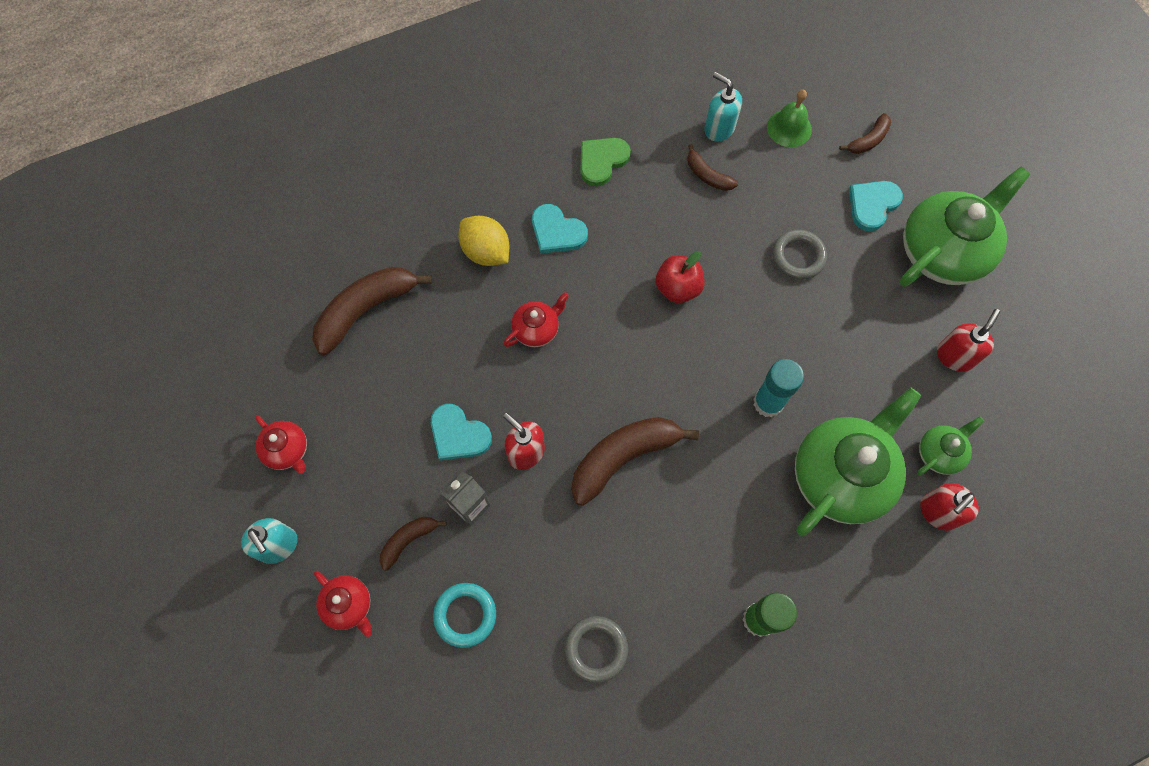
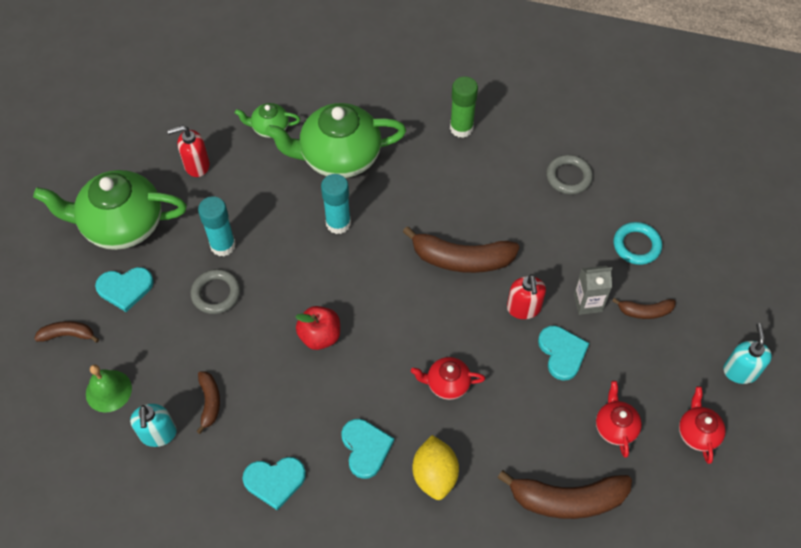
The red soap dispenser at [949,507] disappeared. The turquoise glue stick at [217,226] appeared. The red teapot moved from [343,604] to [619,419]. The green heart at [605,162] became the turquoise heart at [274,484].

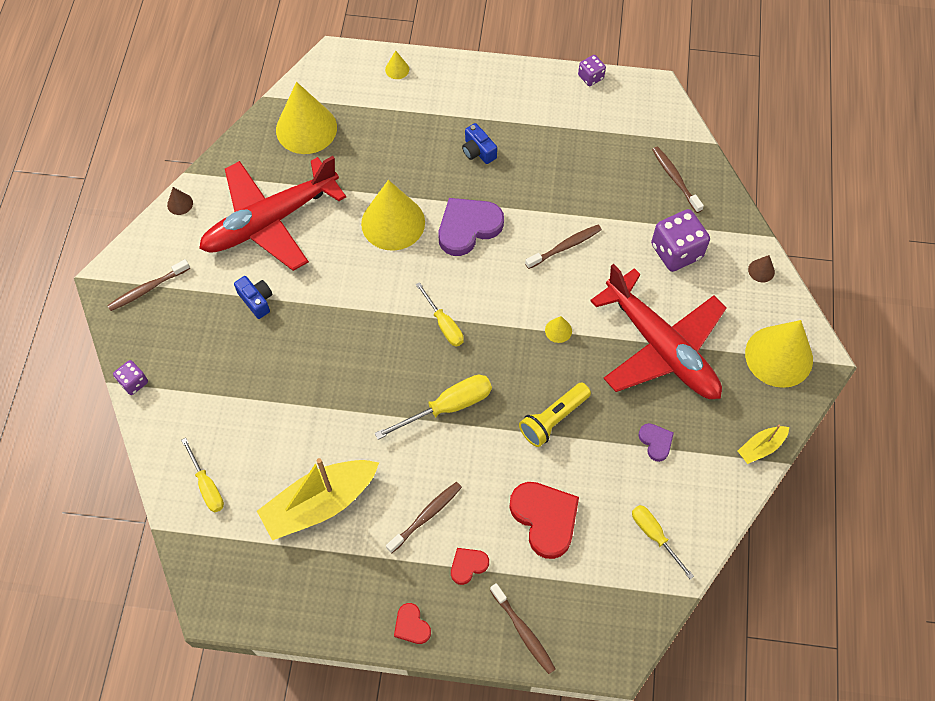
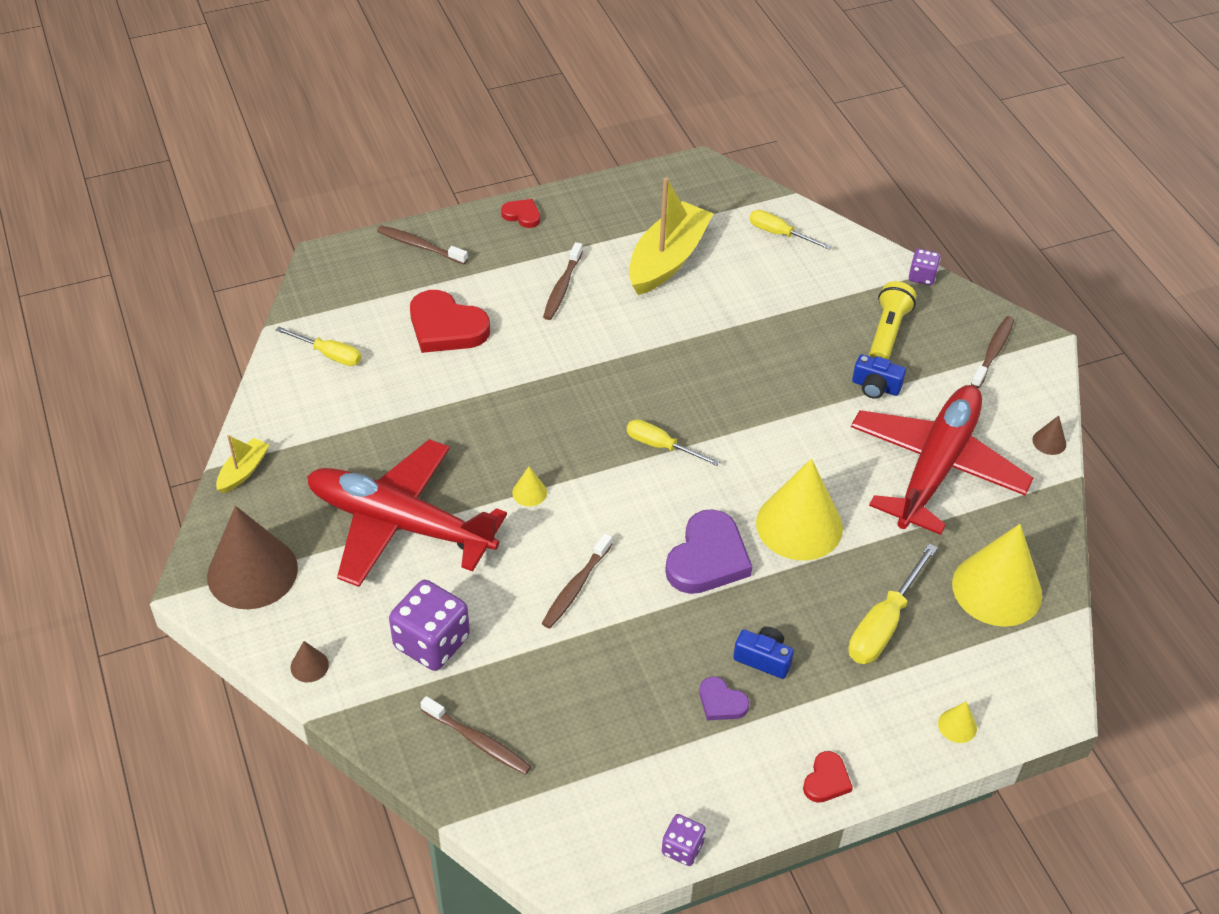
The yellow screwdriver moved from [433,407] to [893,603]. The red heart moved from [470,566] to [828,777]. The yellow flashlight moved from [555,415] to [892,320]. The purple heart moved from [656,442] to [724,698]. The yellow cone at [779,354] became the brown cone at [252,557].

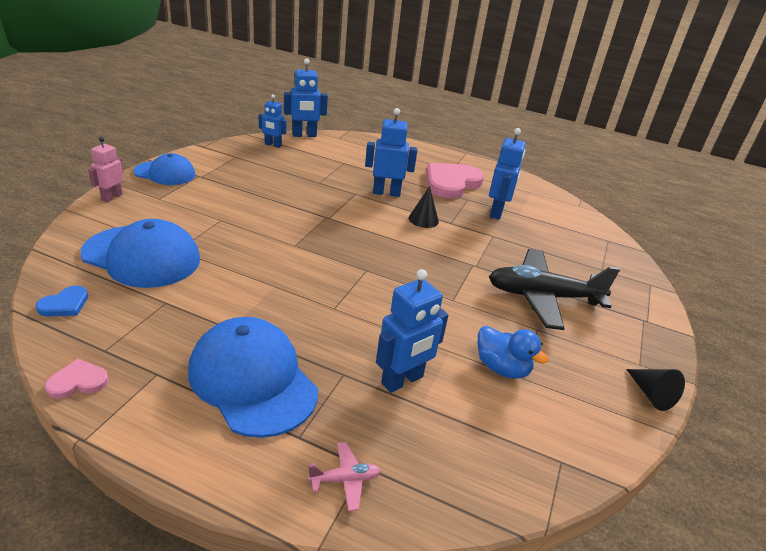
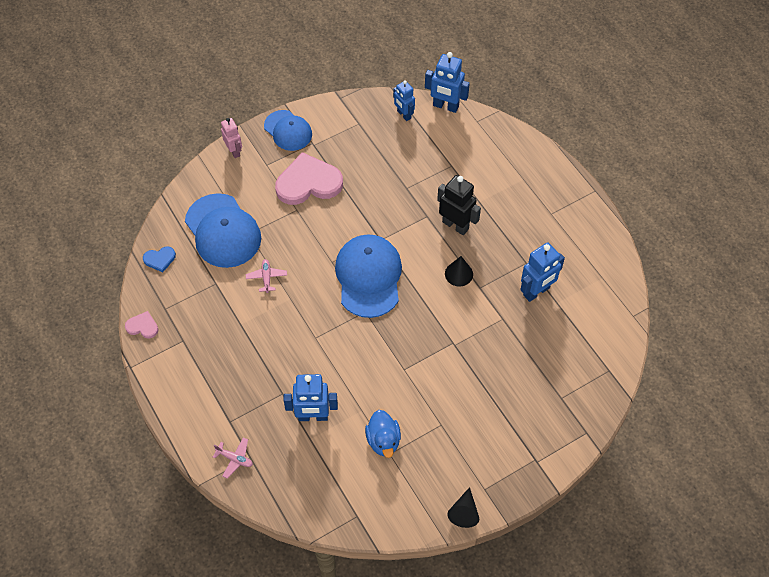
The black plane at [554,289] disappeared. The pink plane at [266,276] appeared. The blue cap moved from [253,377] to [368,276]. The pink heart moved from [455,181] to [309,178]. The blue robot at [391,152] became the black robot at [459,205]. The pink robot at [106,169] turned 90 degrees clockwise.

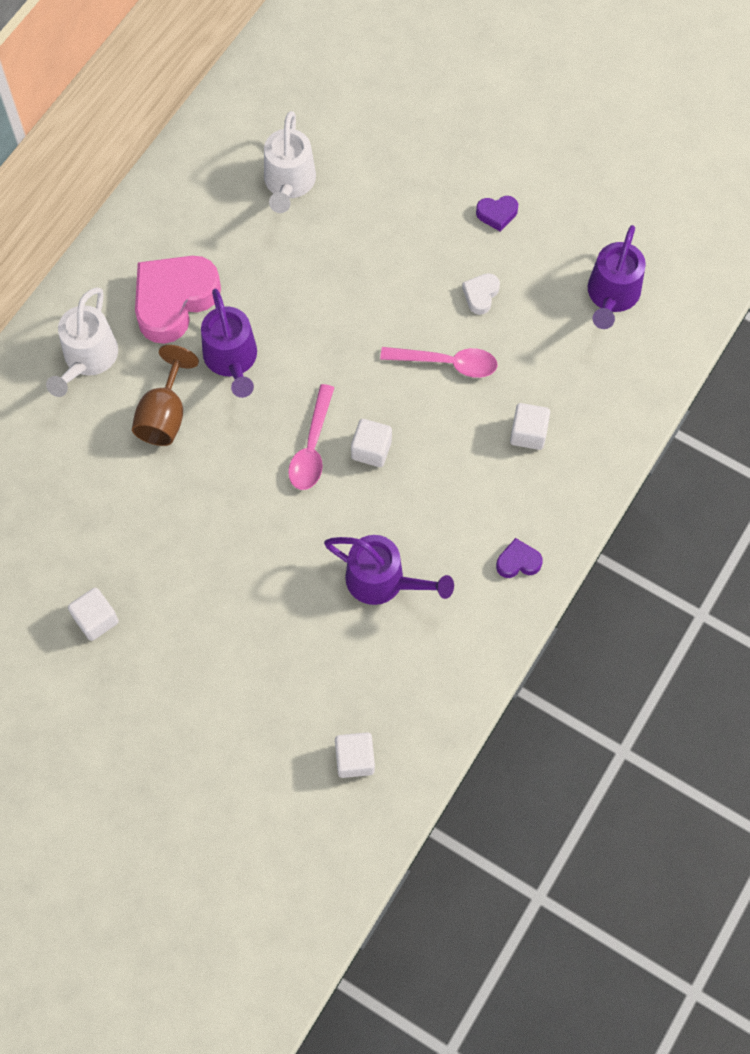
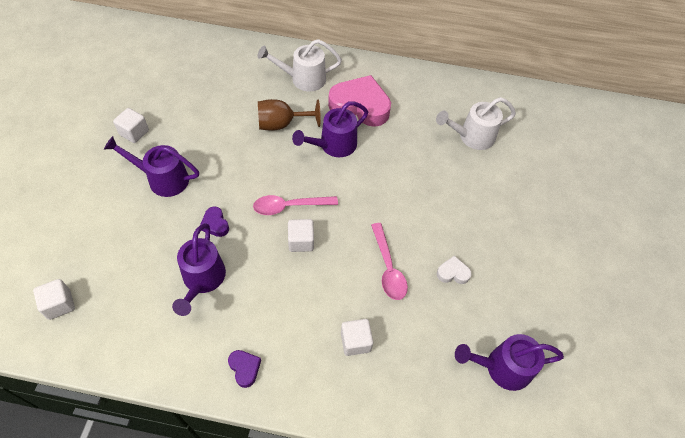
The purple watering can at [151,166] appeared. The purple heart moved from [497,214] to [214,222].

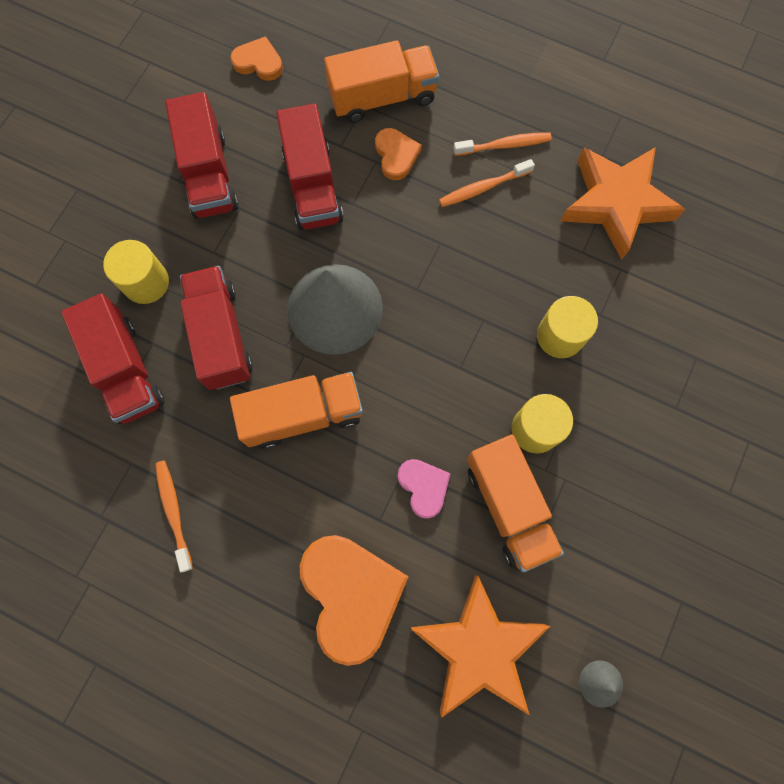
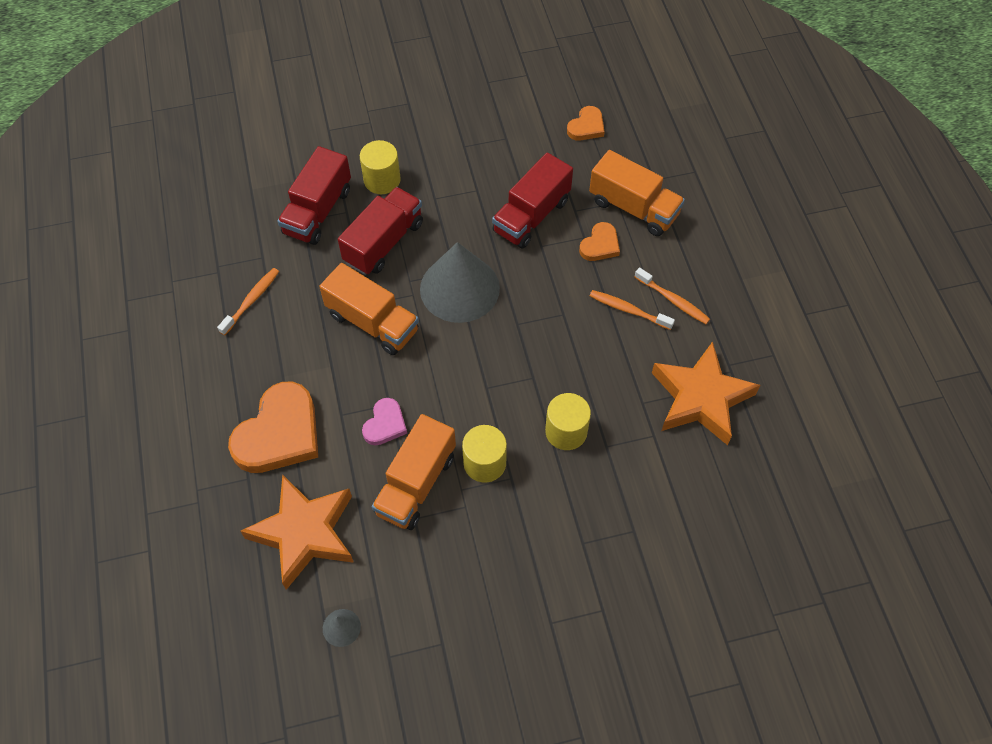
The red truck at [202,155] disappeared. The orange heart at [256,58] turned 60 degrees clockwise.

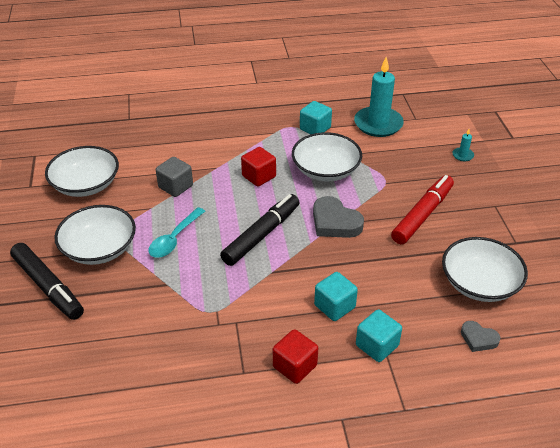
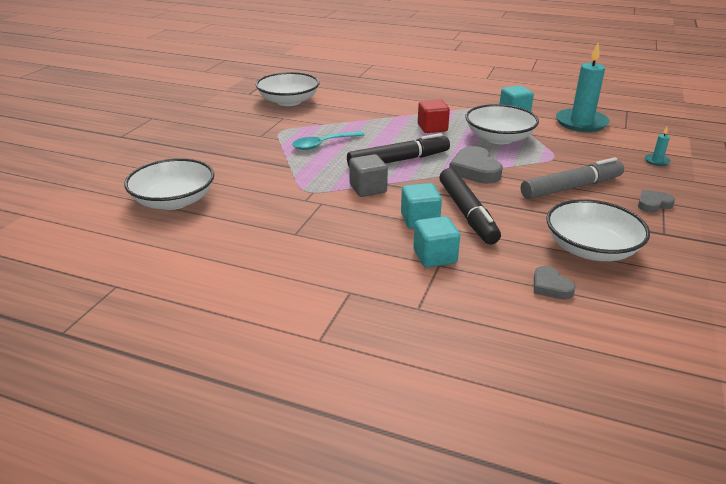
The red cube at [295,356] disappeared. The grey heart at [656,201] appeared. The black marker moved from [47,281] to [470,206]. The white bowl moved from [95,235] to [169,184]. The grey cube moved from [174,177] to [368,175]. The red marker at [422,209] became the grey marker at [572,178].

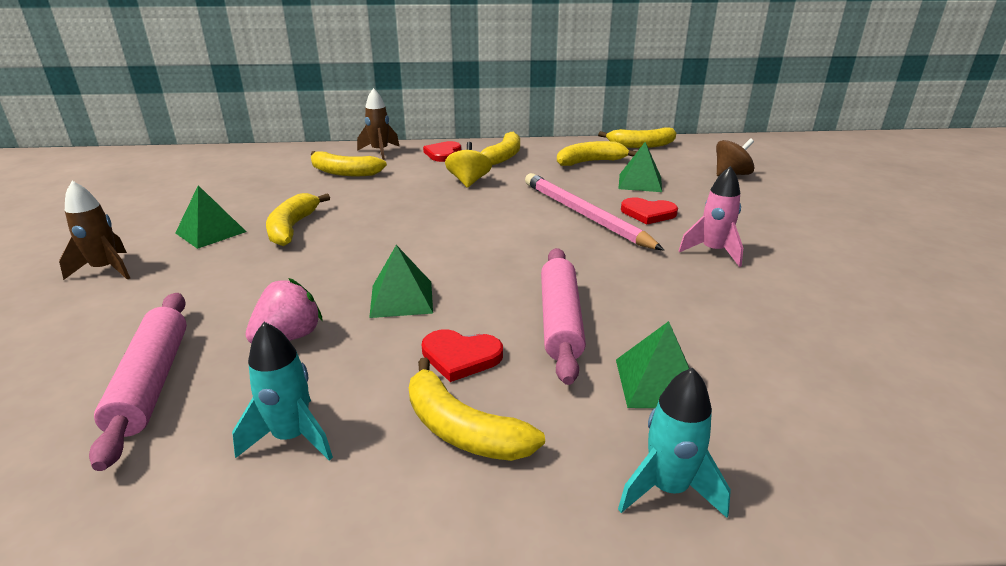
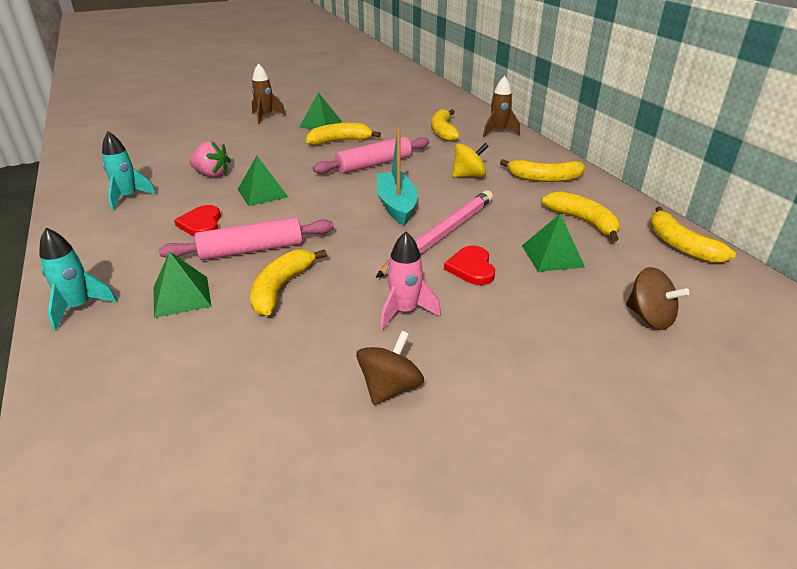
The red heart at [442,151] disappeared. The brown spinning top at [390,368] appeared. The turquoise boat at [397,176] appeared. The pink rolling pin moved from [138,382] to [371,155]. The yellow banana moved from [477,409] to [288,282].

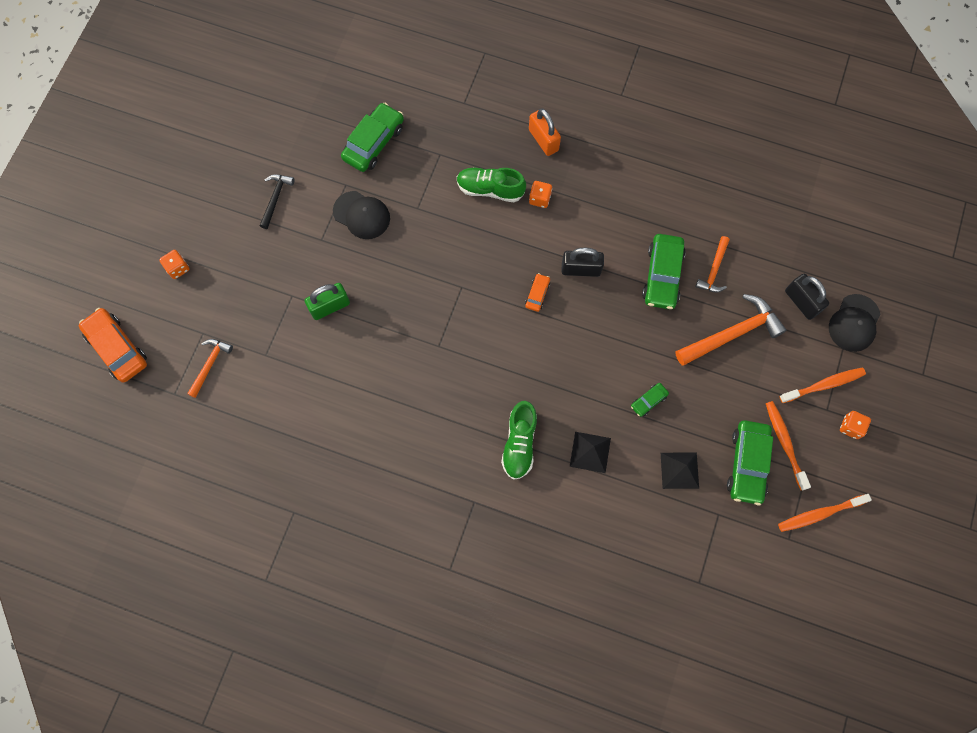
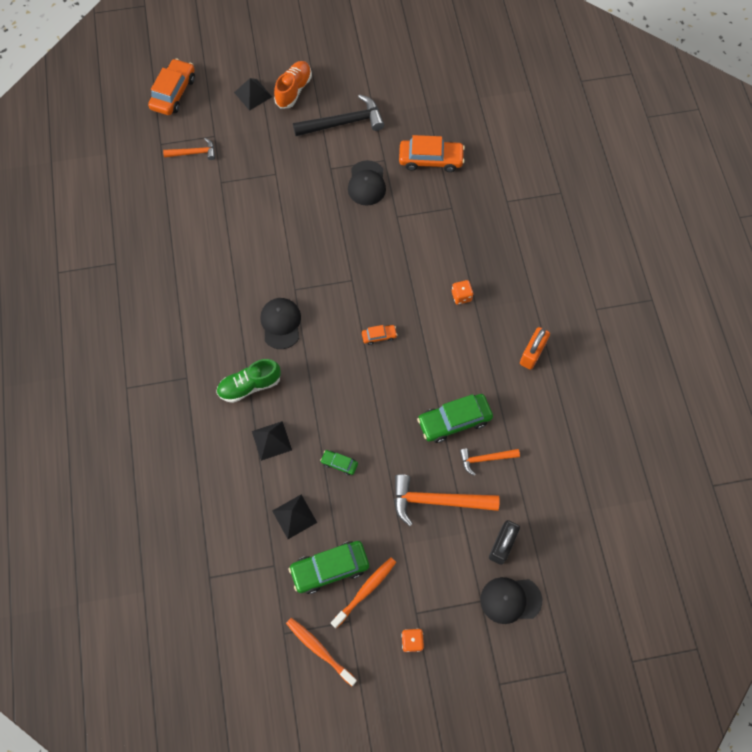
The green padlock at [327,301] disappeared. The green shoe at [491,185] disappeared. The black padlock at [583,262] disappeared. The orange toothbrush at [823,385] disappeared. The black cap at [280,323] appeared. The orange shoe at [293,85] appeared. The orange padlock moved from [545,132] to [535,348]. The orange dice at [174,264] was replaced by the black pyramid at [253,94]. The green car at [372,137] became the orange car at [432,153]. The orange hammer at [730,330] turned 150 degrees clockwise. The black hammer at [277,201] changed to 1.77 times the size.

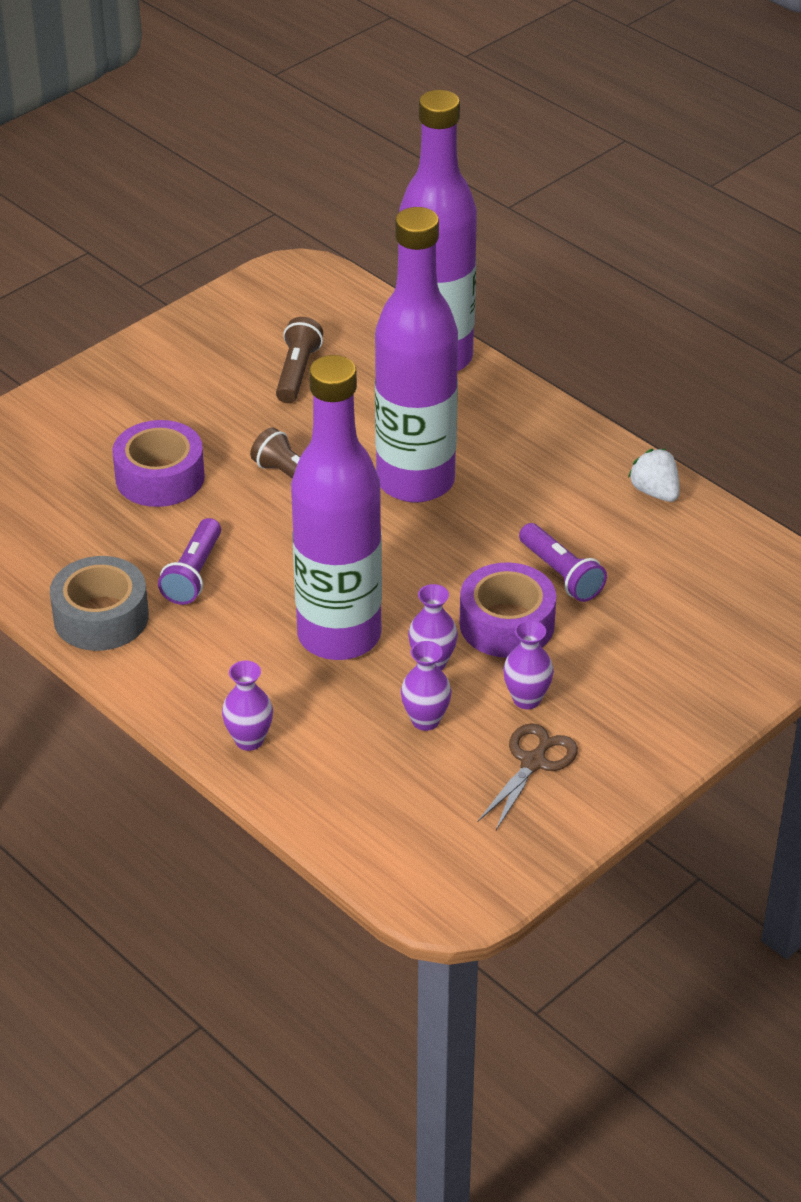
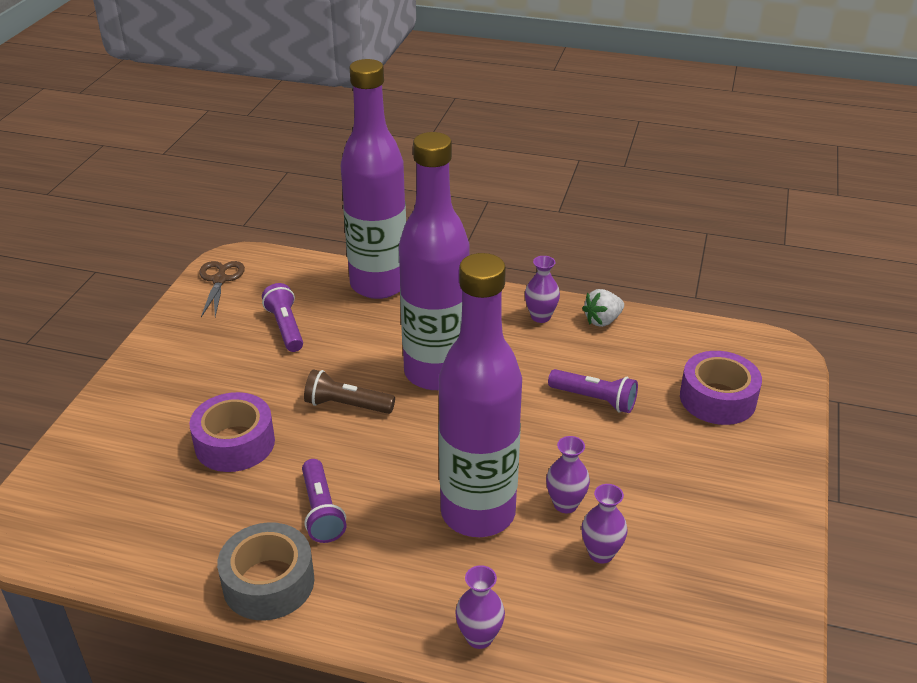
The purple tape moved from [508,610] to [721,388]. The brown scissors moved from [528,776] to [222,289]. The purple vase moved from [528,664] to [542,289]. The brown flashlight at [299,360] became the purple flashlight at [282,317]. The white strawberry at [654,475] turned 60 degrees counterclockwise.

